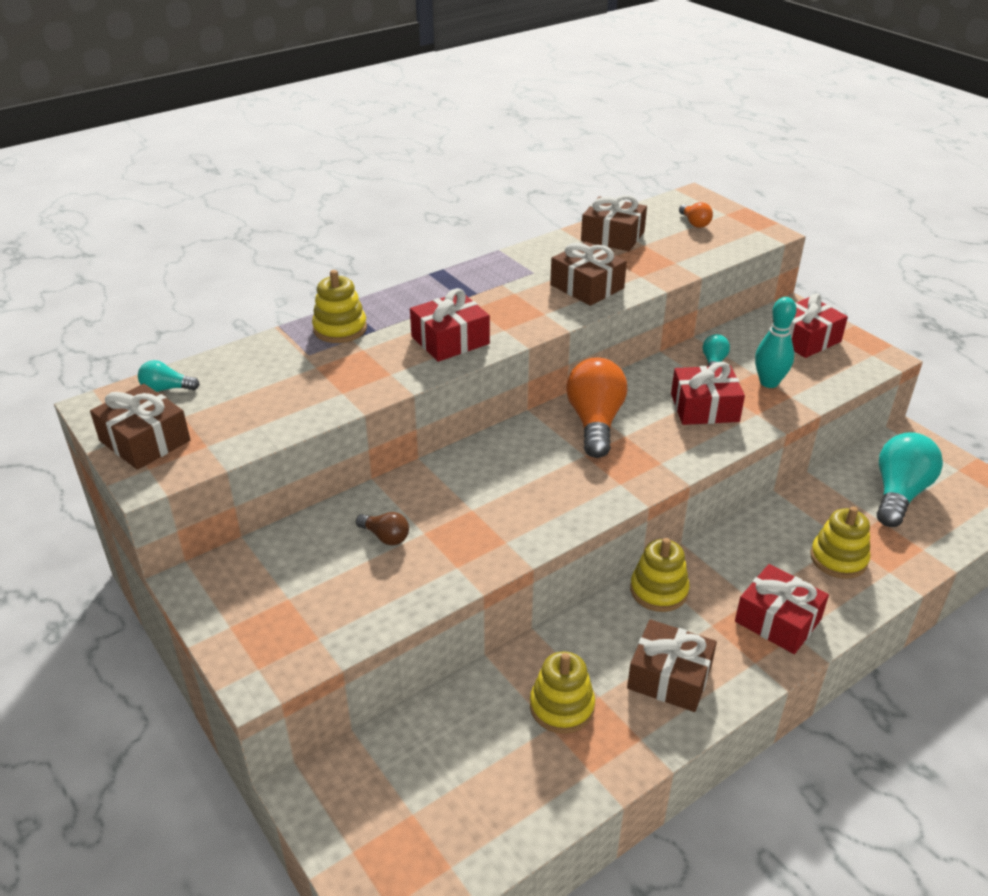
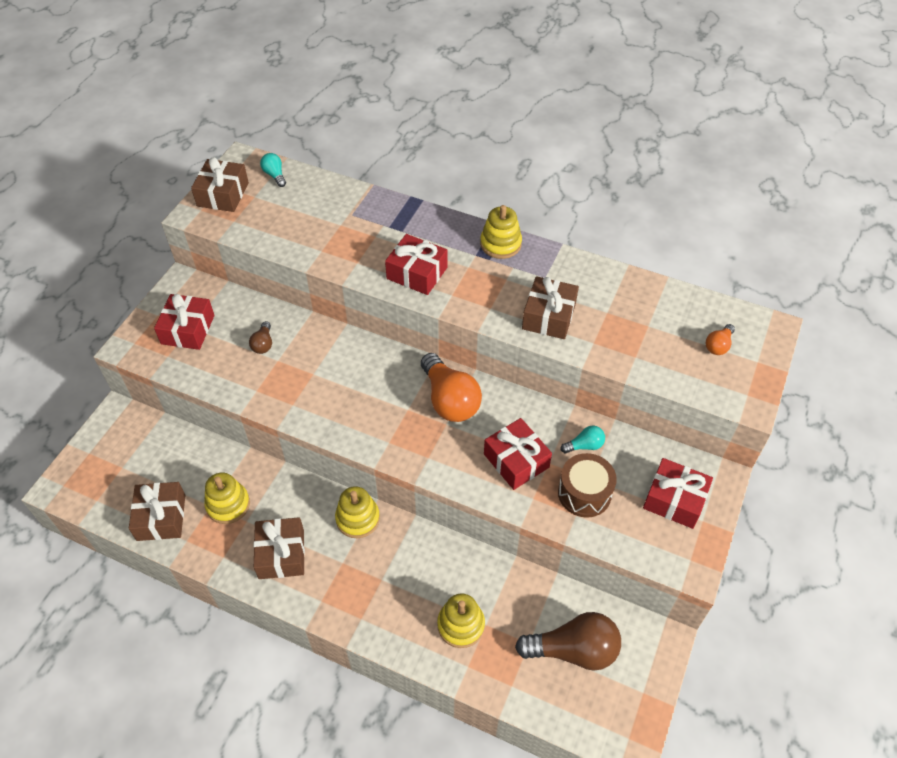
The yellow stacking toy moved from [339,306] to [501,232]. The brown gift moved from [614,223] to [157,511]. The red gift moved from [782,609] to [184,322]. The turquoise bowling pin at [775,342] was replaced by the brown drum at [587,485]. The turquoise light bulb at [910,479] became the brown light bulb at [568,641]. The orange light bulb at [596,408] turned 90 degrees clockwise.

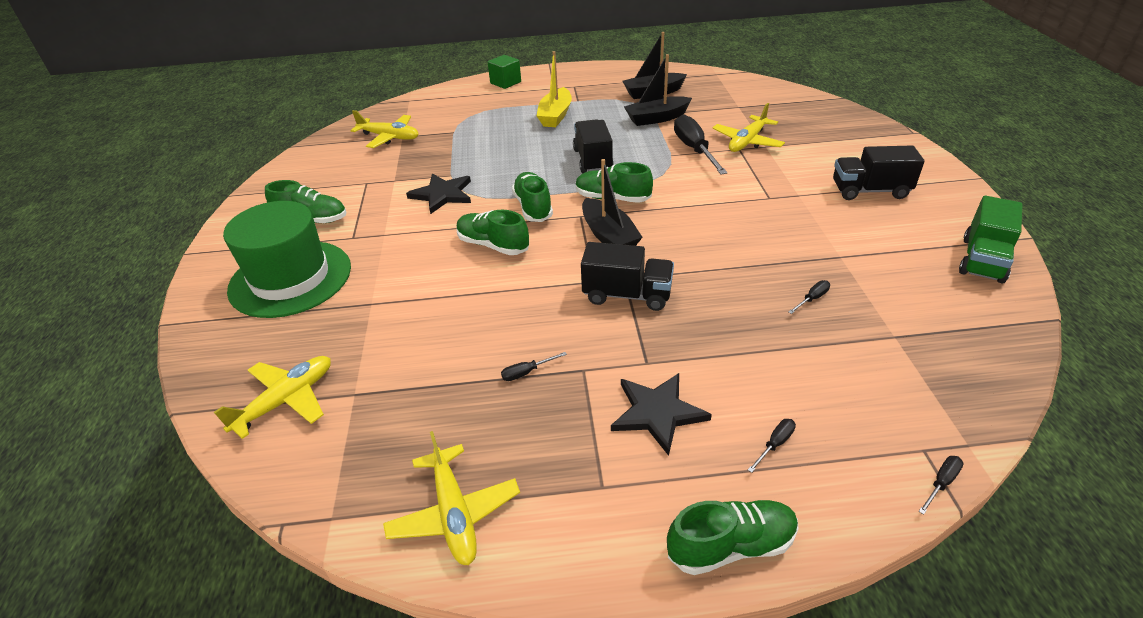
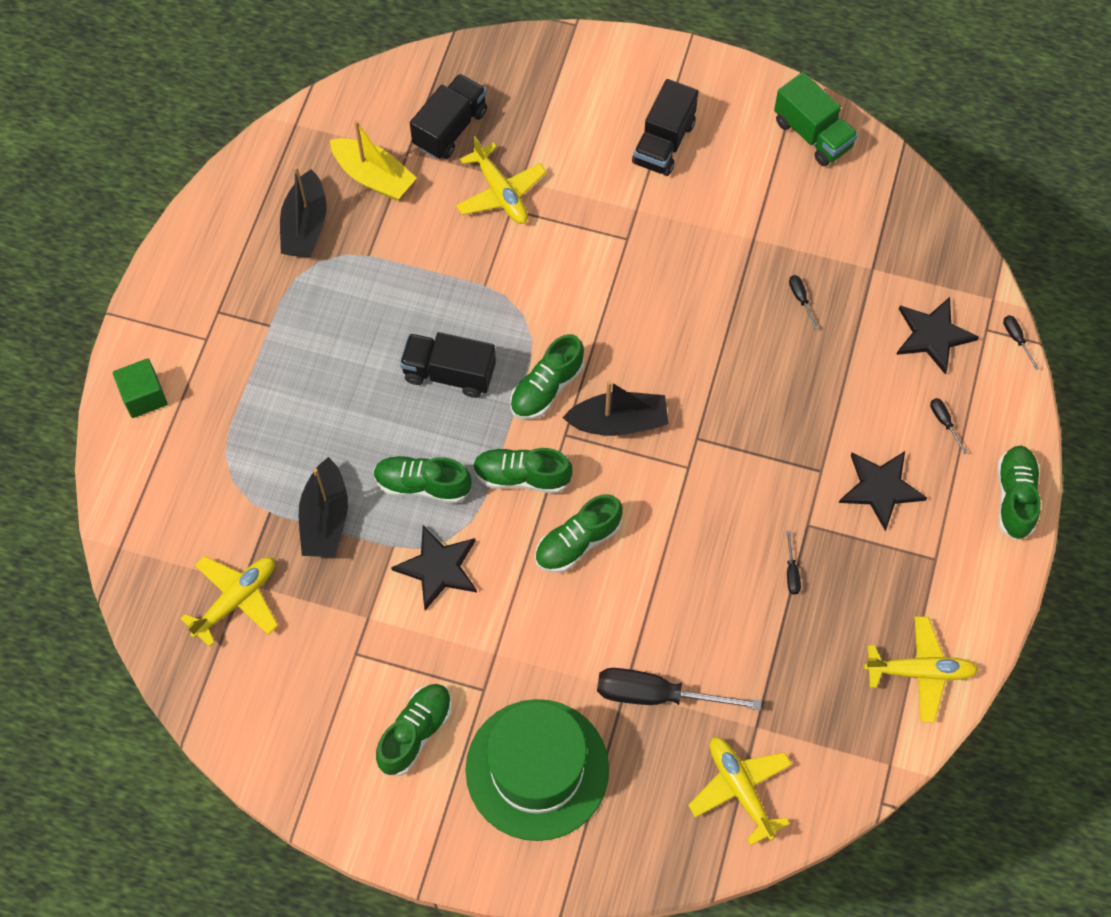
The green shoe at [422,480] appeared. The black star at [937,335] appeared. The yellow boat moved from [554,89] to [373,160]. The black truck moved from [627,276] to [448,116]. The black boat moved from [658,90] to [323,507]. The black screwdriver moved from [701,144] to [679,689].

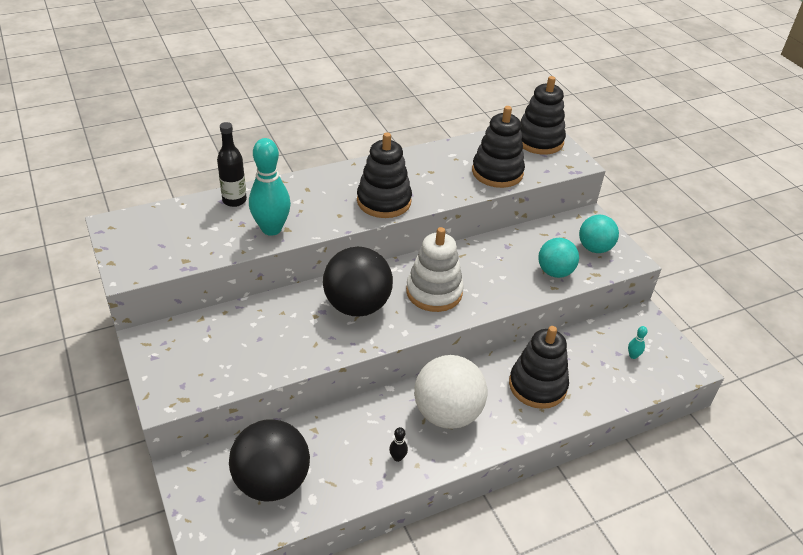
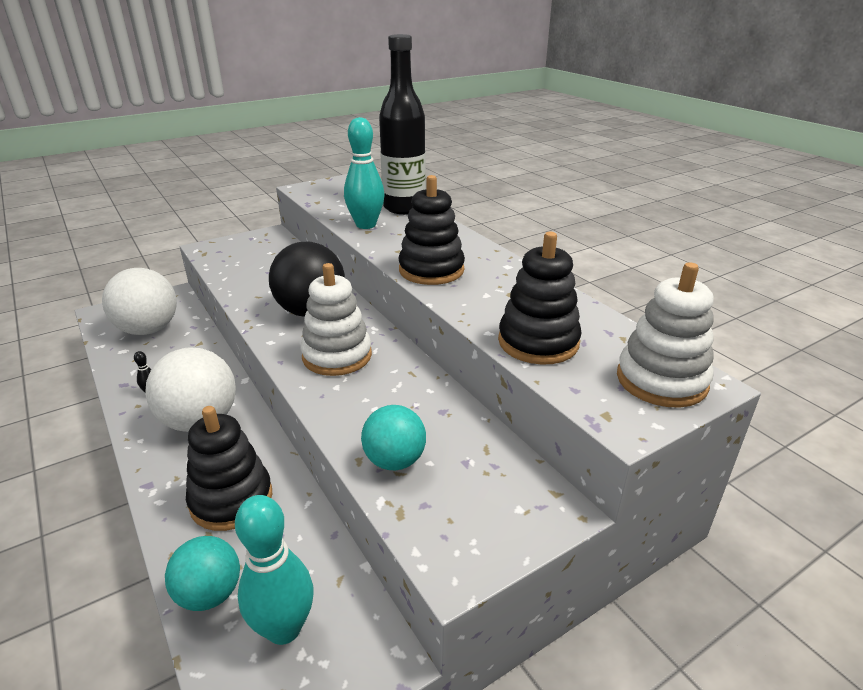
The turquoise ball moved from [599,234] to [202,573]. The black ball at [269,460] became the white ball at [139,301]. The black stacking toy at [543,115] became the white stacking toy at [665,335]. The black bottle at [232,164] changed to 1.84 times the size. The turquoise bowling pin at [638,342] changed to 2.44 times the size.

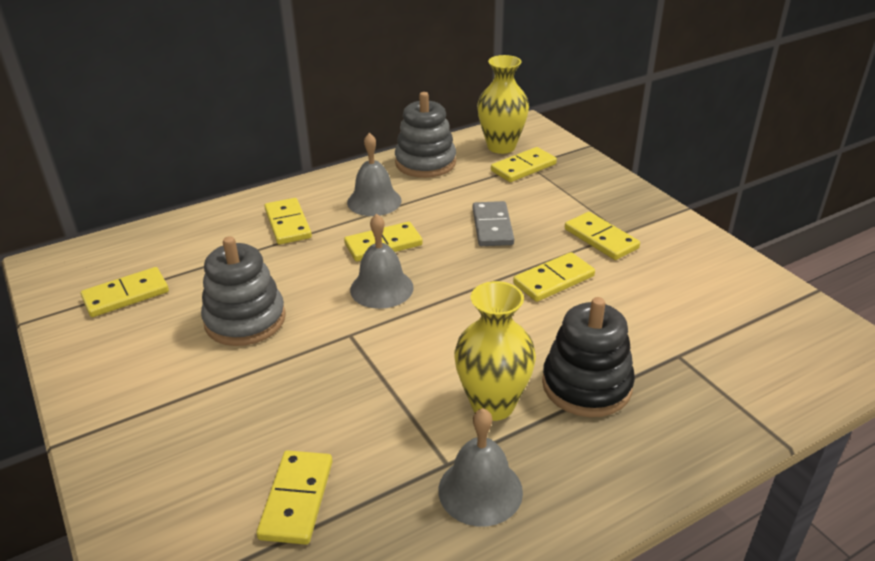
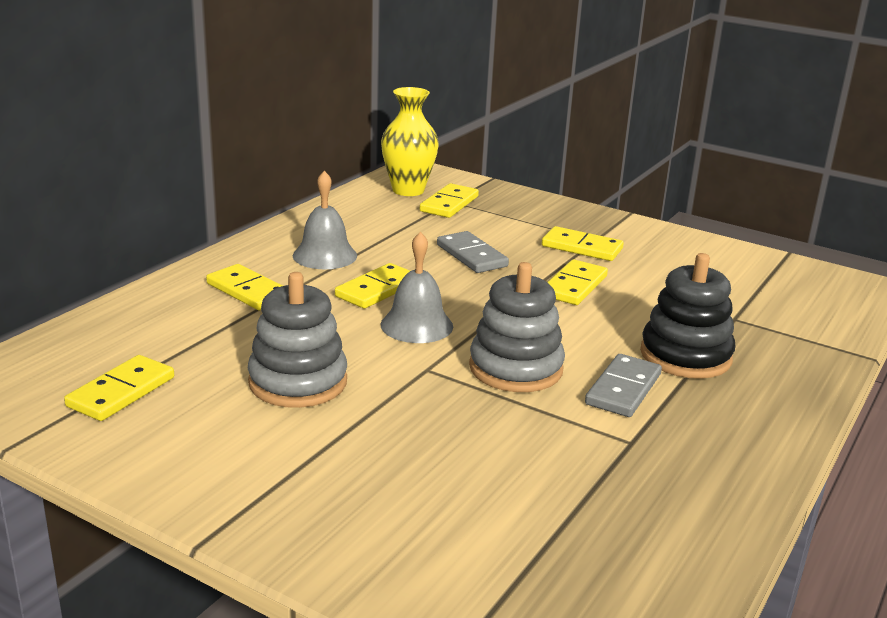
The yellow domino at [294,497] disappeared. The grey bell at [480,467] disappeared. The grey stacking toy moved from [425,135] to [517,327]. The yellow vase at [495,351] was replaced by the grey domino at [623,385].

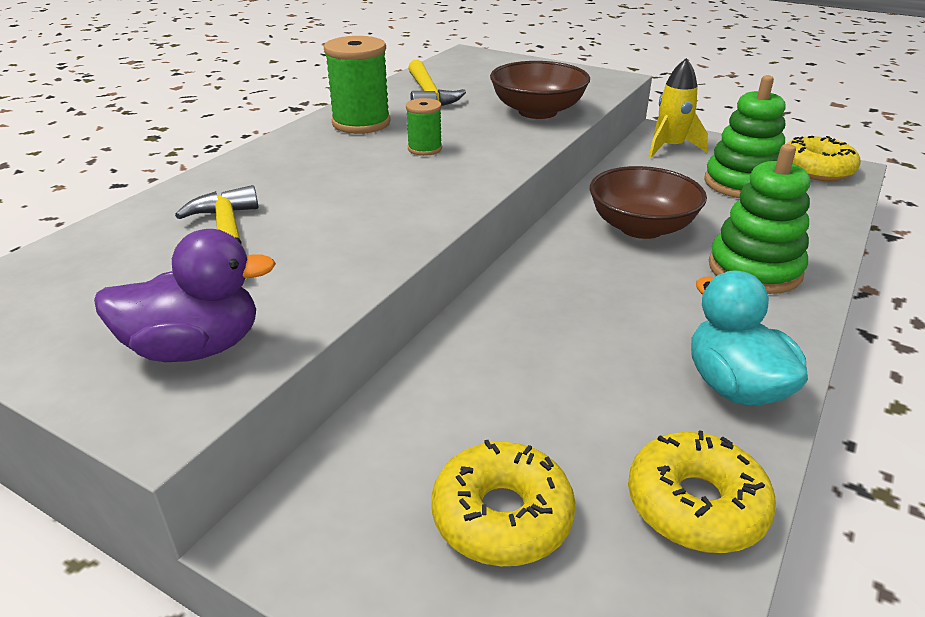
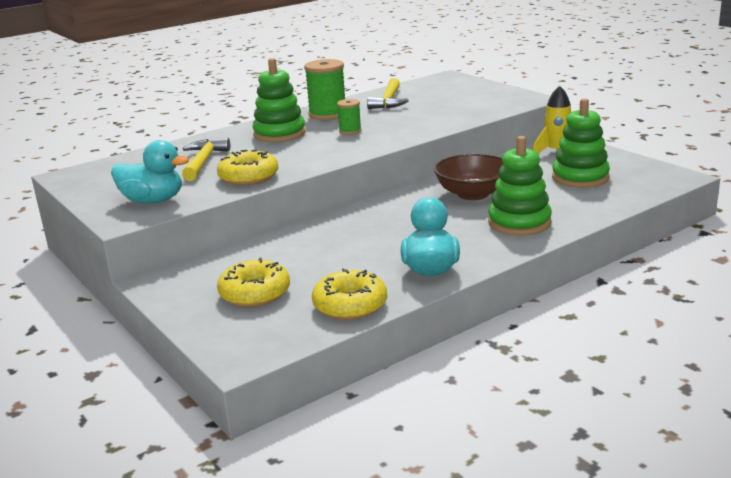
The brown bowl at [540,90] disappeared. The green stacking toy at [279,100] appeared. The yellow donut moved from [824,158] to [248,168]. The purple duck at [185,295] became the turquoise duck at [150,172].

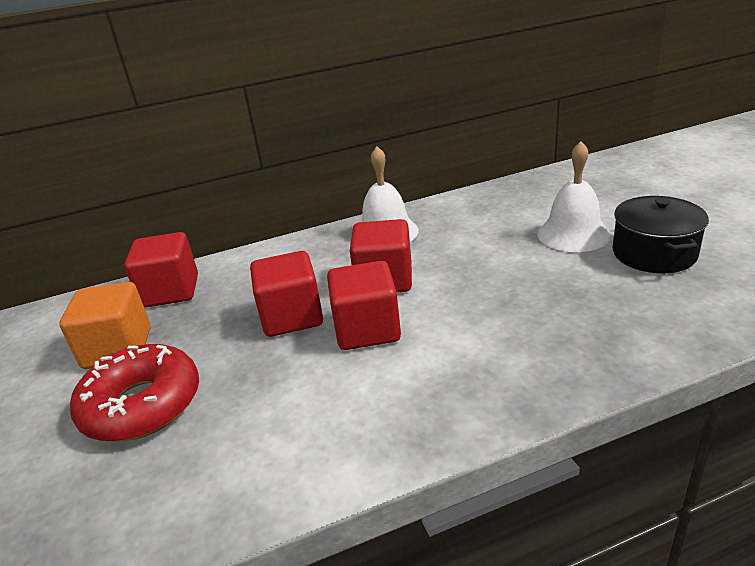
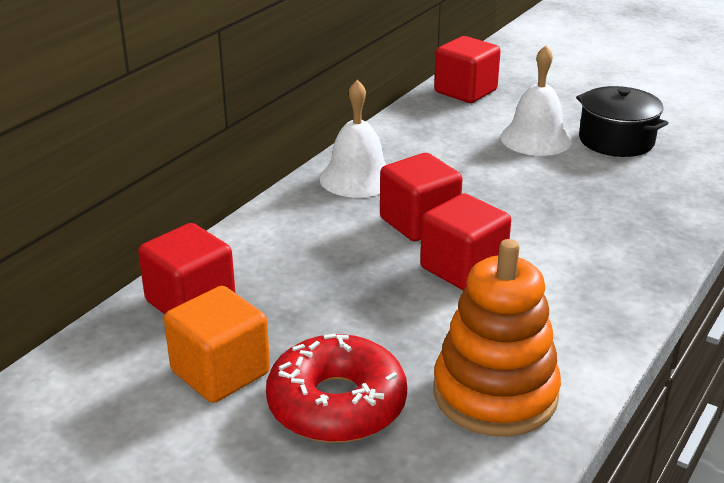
The orange stacking toy at [497,338] appeared. The red cube moved from [286,294] to [467,69].

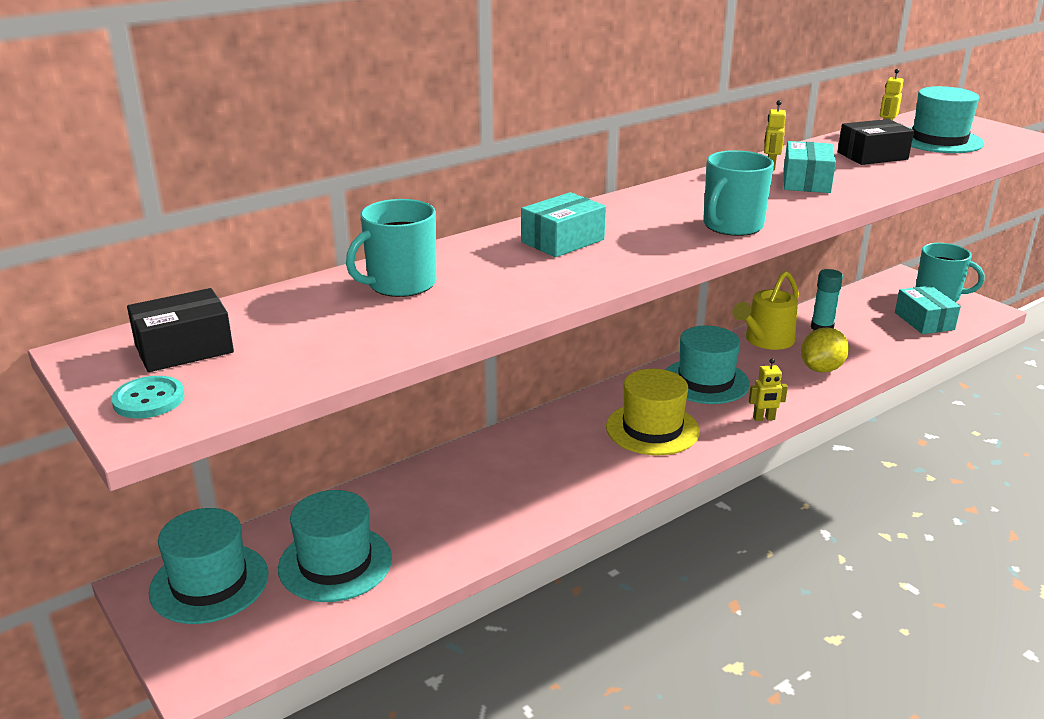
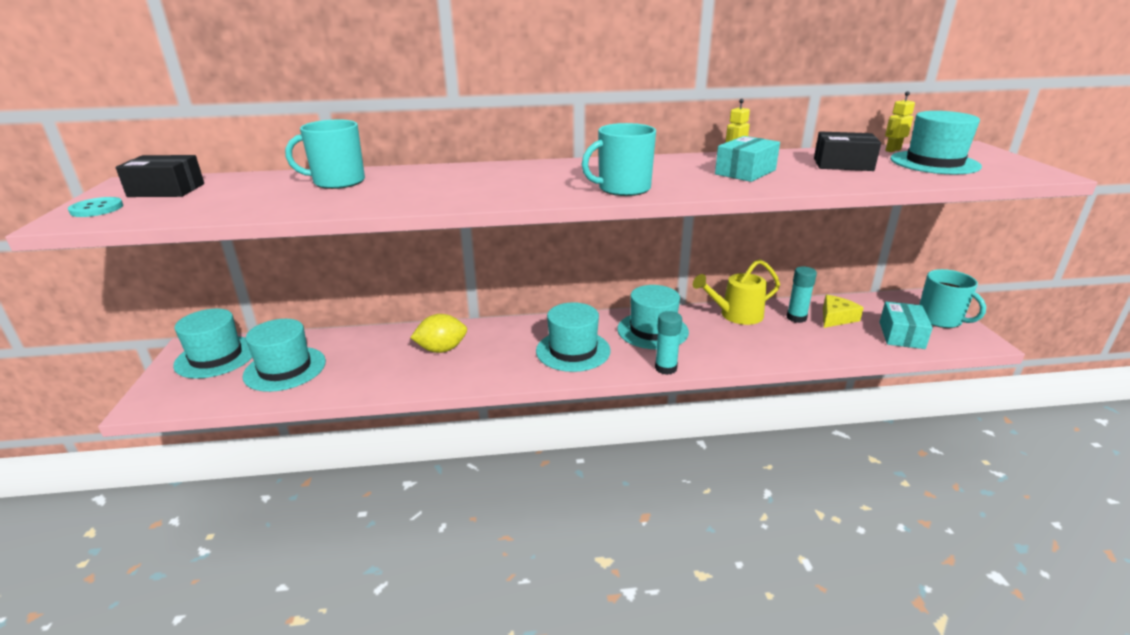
The turquoise box at [563,224] disappeared. The yellow cheese at [843,311] appeared. The yellow lemon moved from [825,350] to [438,333]. The yellow robot at [768,390] was replaced by the turquoise glue stick at [668,343]. The yellow hat at [653,412] became the turquoise hat at [573,337].

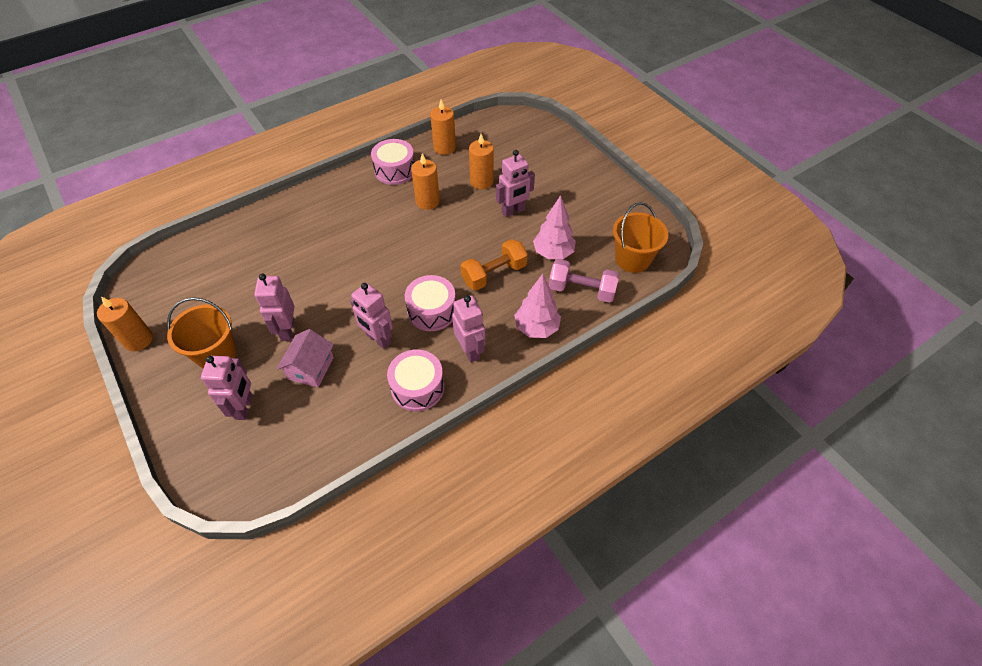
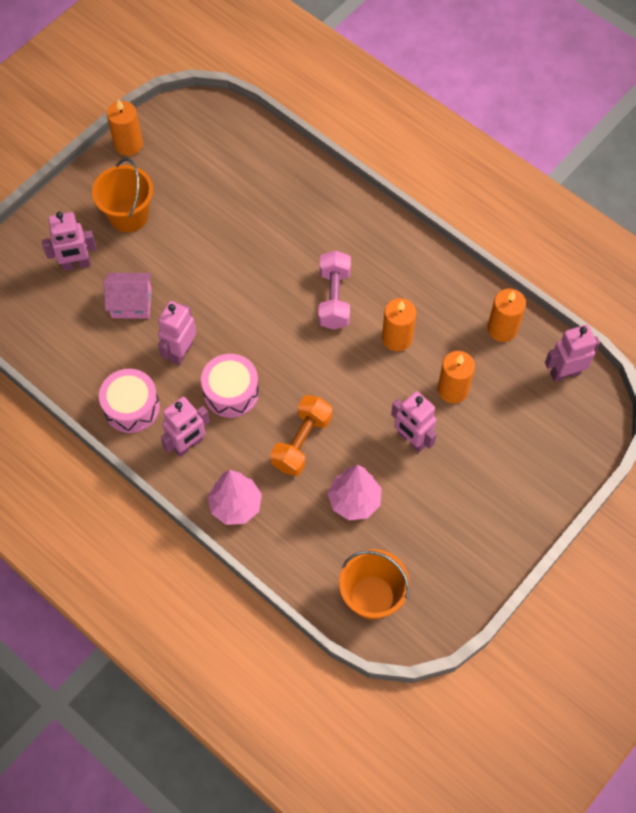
The pink drum at [393,162] disappeared. The pink robot moved from [274,307] to [572,353]. The pink dumbbell moved from [584,281] to [334,290]. The orange dumbbell at [494,265] turned 75 degrees clockwise.

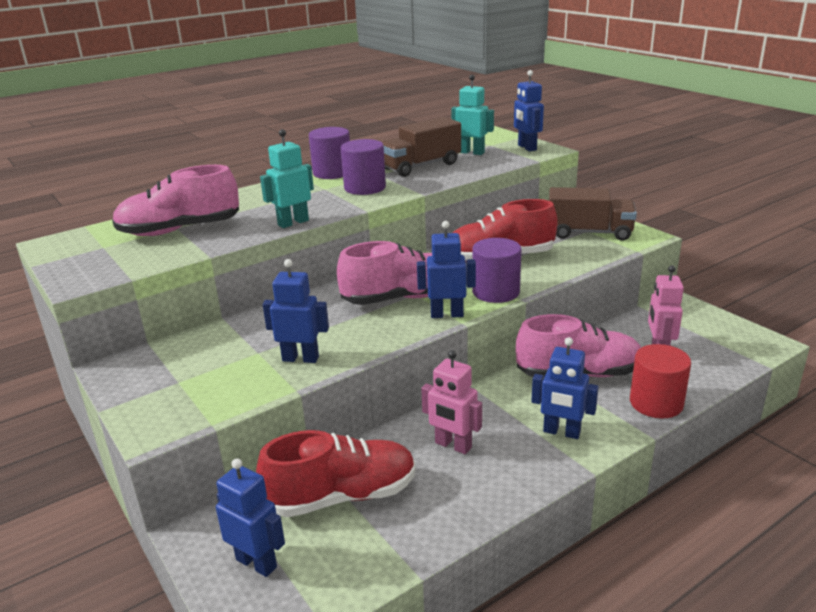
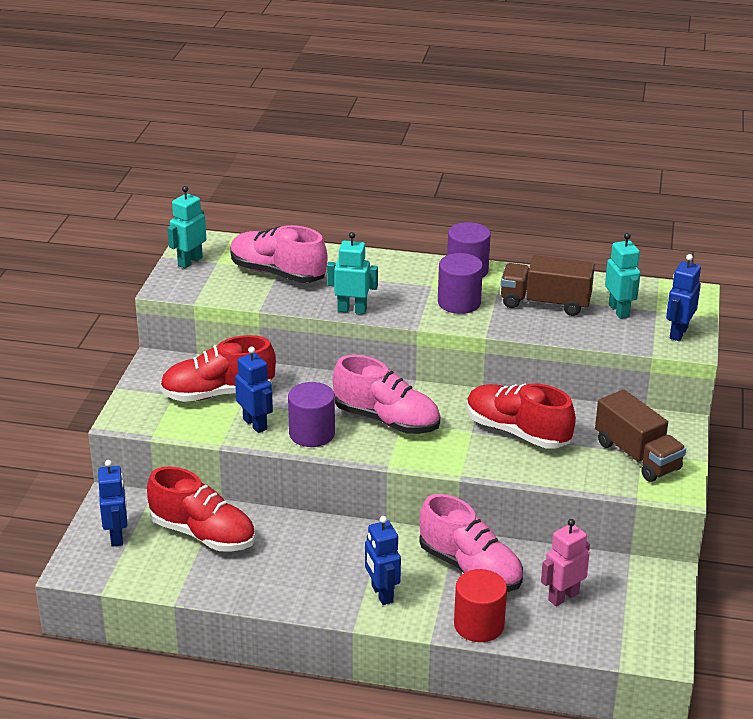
The blue robot at [446,269] disappeared. The pink robot at [451,402] disappeared. The red shoe at [218,368] appeared. The turquoise robot at [186,227] appeared. The purple cylinder moved from [496,270] to [311,414].

